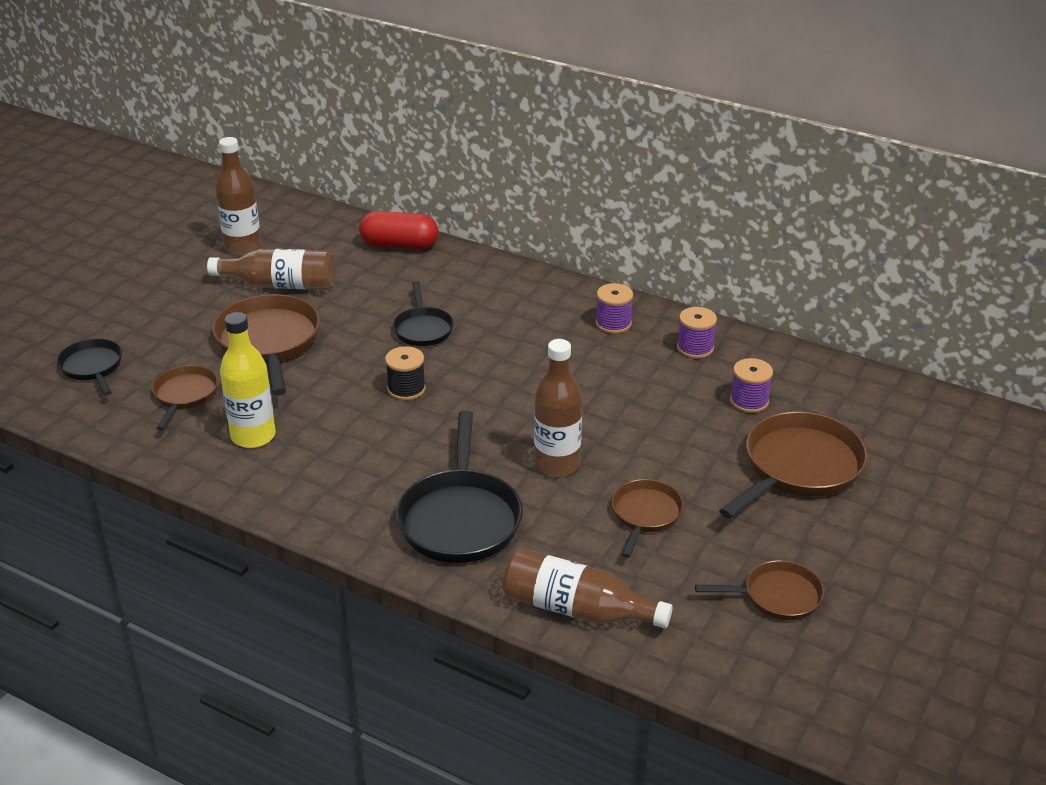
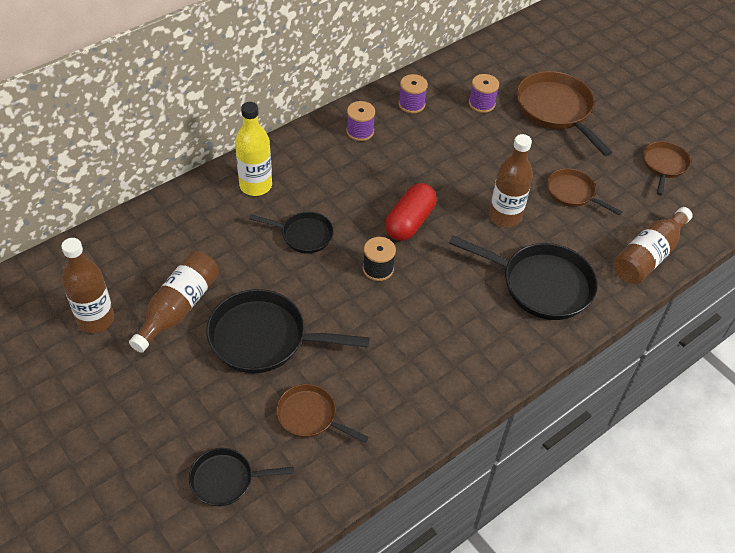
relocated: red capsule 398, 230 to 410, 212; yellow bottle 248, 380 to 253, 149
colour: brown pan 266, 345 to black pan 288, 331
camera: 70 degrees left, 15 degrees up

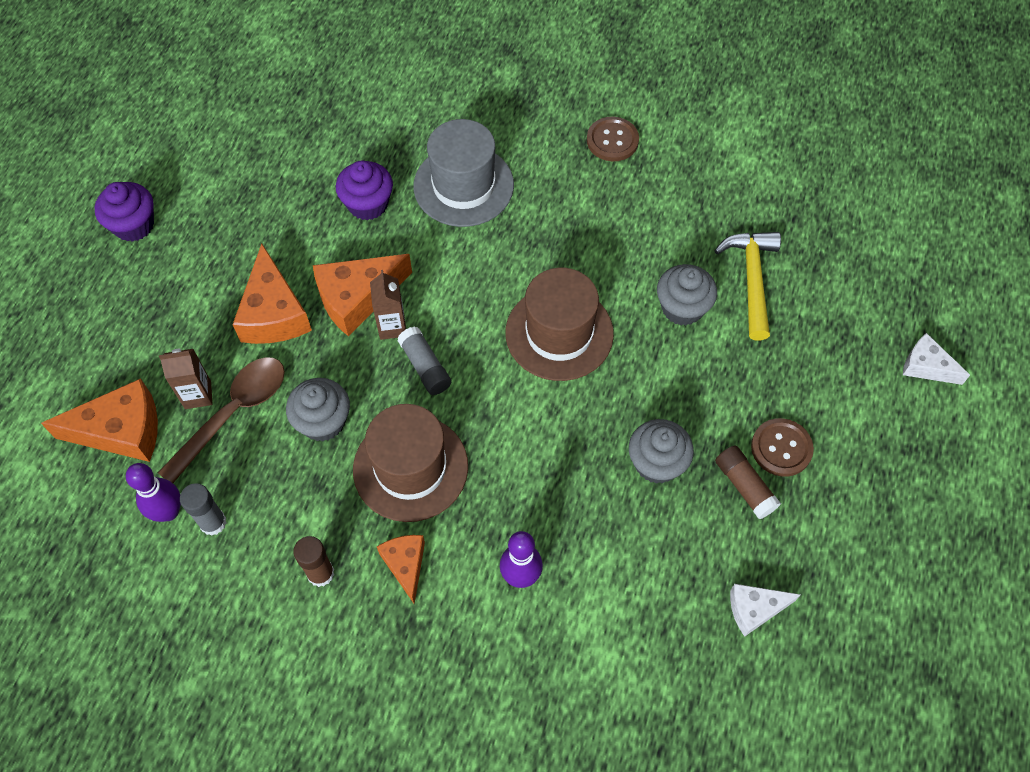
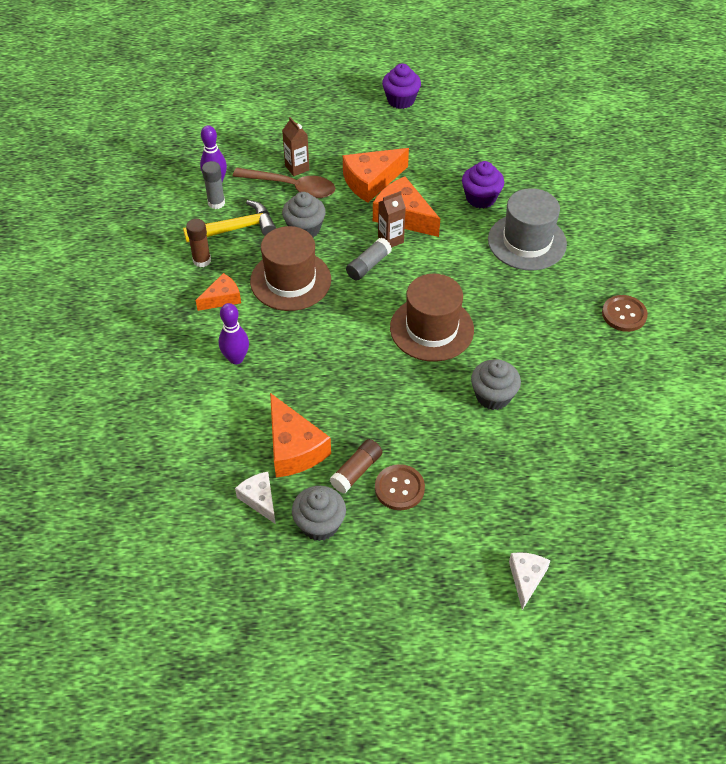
relocated: yellow hammer 747, 286 to 229, 221; orange cheese 99, 420 to 300, 435; grey cupcake 661, 451 to 319, 513
camera: 70 degrees right, 10 degrees down

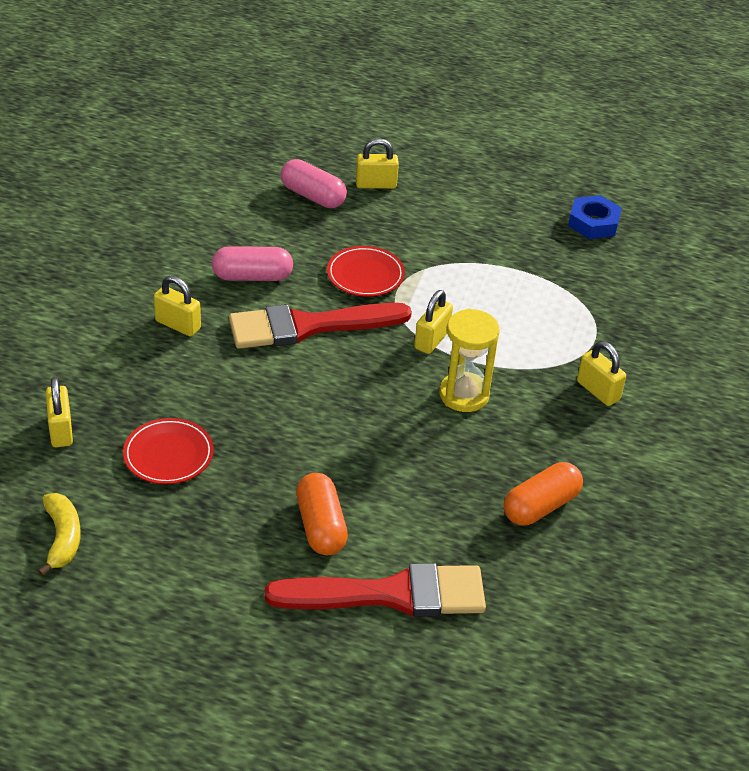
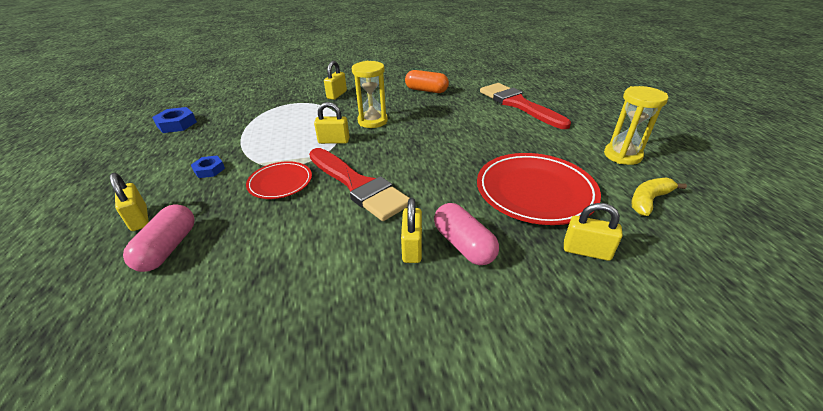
missing: orange capsule 322, 514
appeared: yellow hourglass 636, 125; blue nut 208, 167
relocated: pink capsule 252, 263 to 466, 234
spun: yellow padlock 59, 412 = 593, 232 60 degrees clockwise
size: red plate 168, 451 = 539, 189 x1.76
camera: 115 degrees left, 5 degrees down

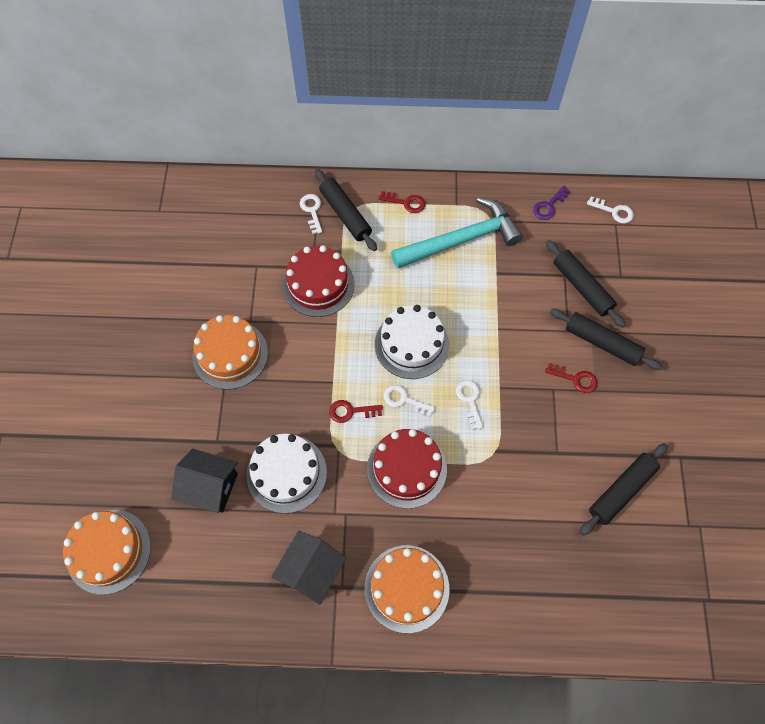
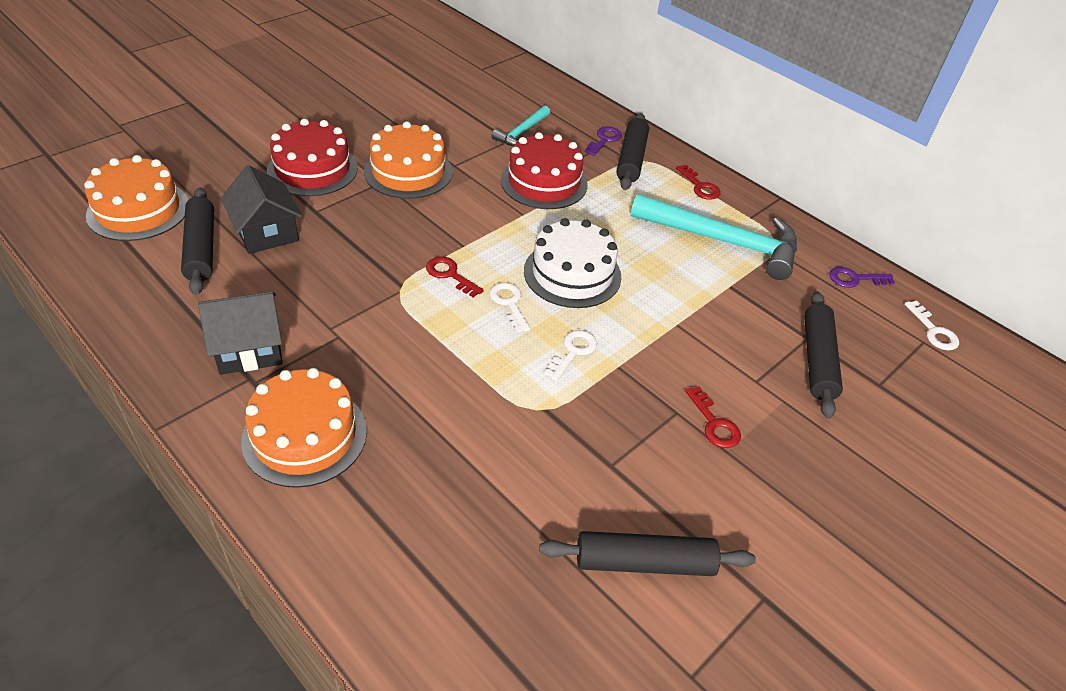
missing: white cake 287, 473
appeared: turquoise hammer 521, 126
relocated: black rolling pin 606, 339 to 197, 241; red cake 407, 469 to 312, 157
colour: white key 311, 214 to purple key 603, 141
camera: 40 degrees right, 20 degrees down

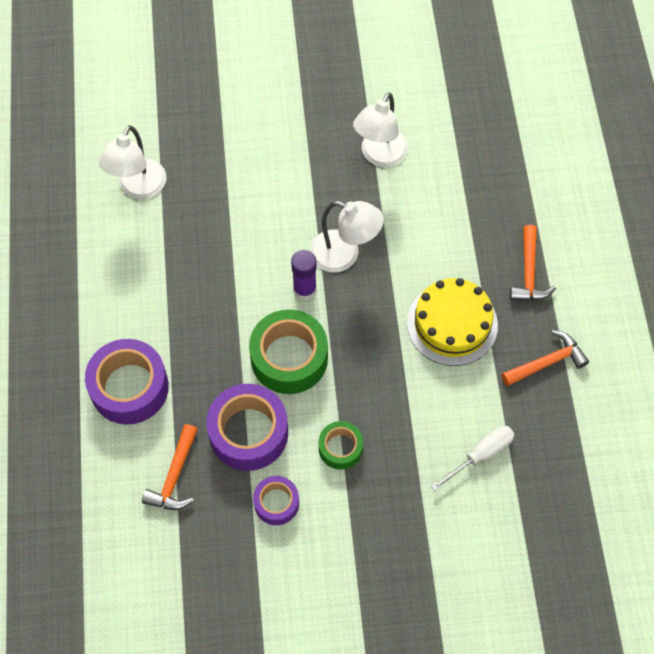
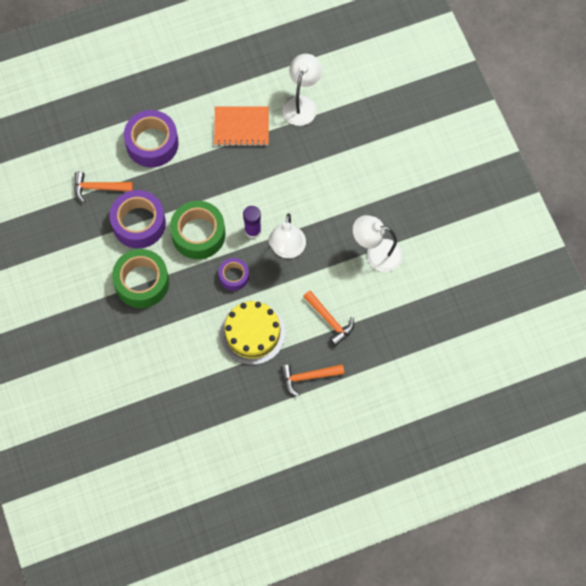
missing: white screwdriver 473, 458
appeared: orange notebook 241, 126
relocated: orange hammer 545, 358 to 328, 318; purple tape 276, 500 to 233, 274
spun: white lamp 132, 162 = 302, 90 105 degrees clockwise
size: green tape 341, 445 = 140, 278 x1.80
camera: 75 degrees right, 5 degrees up

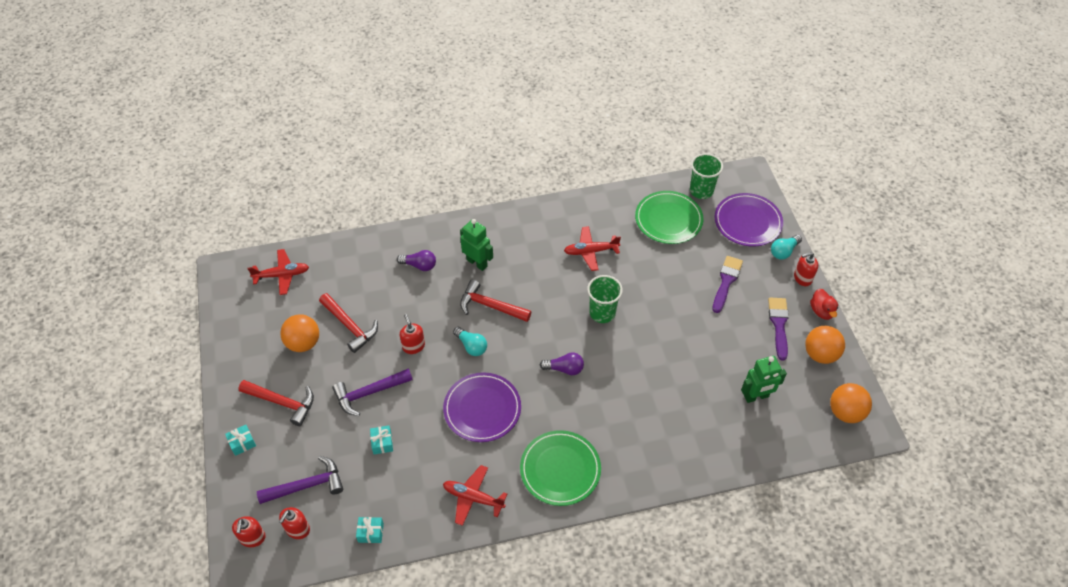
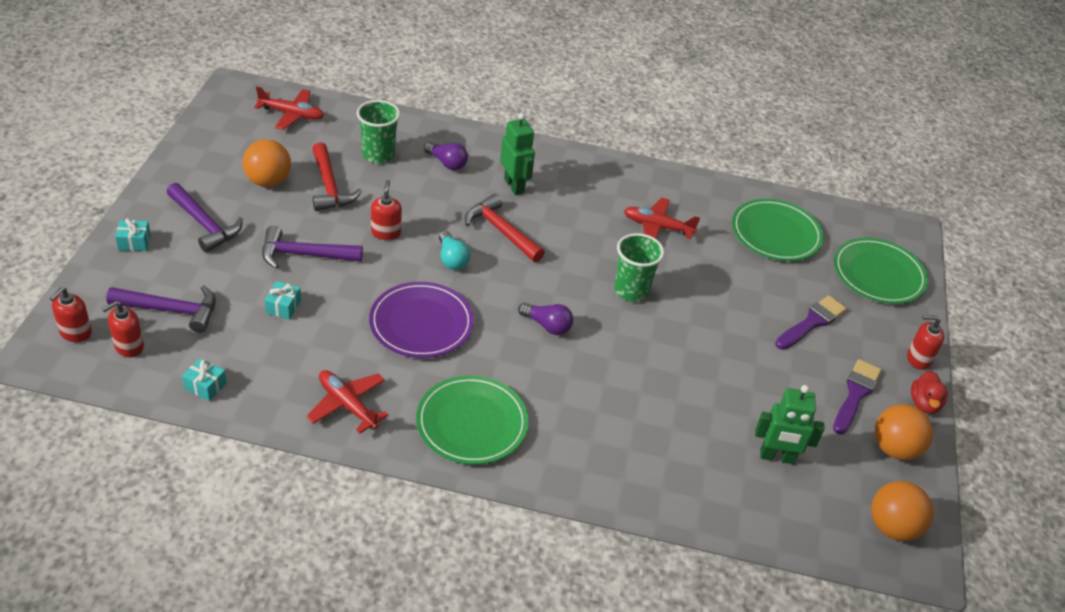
missing: turquoise light bulb 786, 247
relocated: green cup 706, 176 to 378, 132
colour: purple plate 748, 220 to green plate 881, 271; red hammer 276, 403 to purple hammer 204, 218
camera: 20 degrees right, 10 degrees down

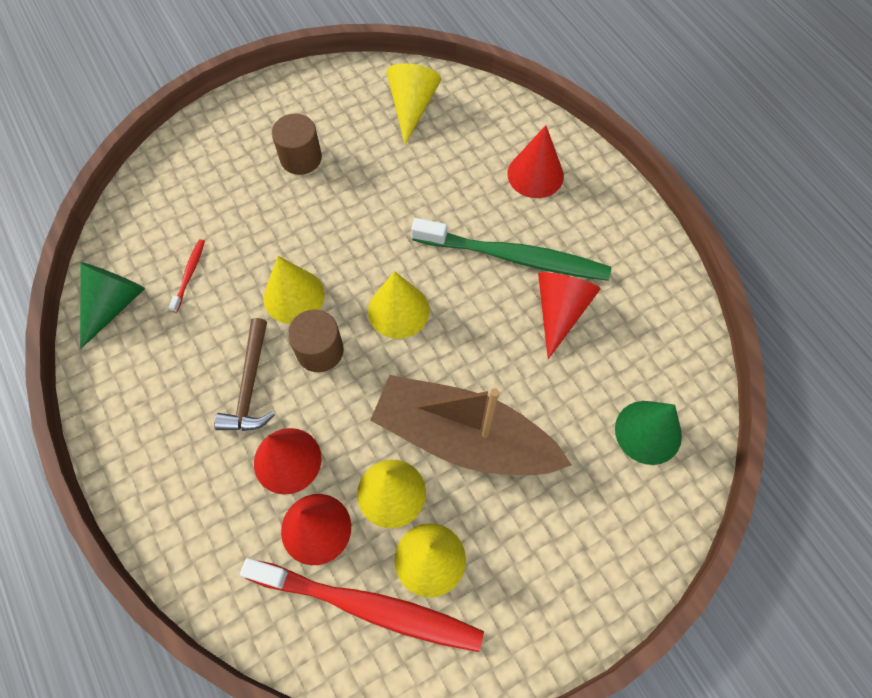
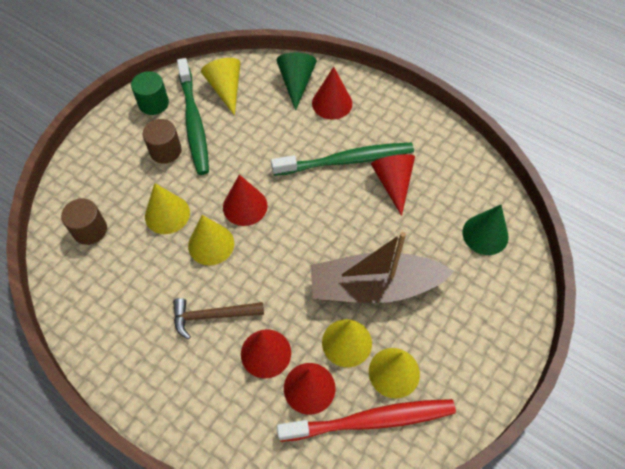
missing: red toothbrush 187, 276
appeared: green toothbrush 193, 116; green cylinder 150, 93; red cone 245, 200
relocated: green cone 112, 305 to 296, 82; yellow cone 399, 305 to 167, 208; brown cylinder 316, 340 to 84, 221
spun: brown hammer 244, 374 = 218, 318 105 degrees clockwise
camera: 25 degrees left, 5 degrees down

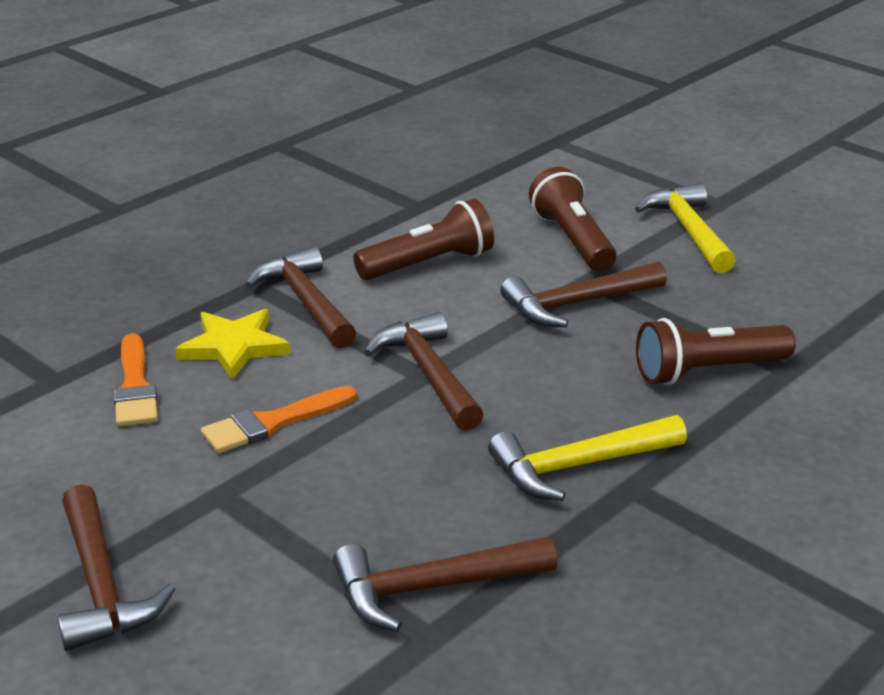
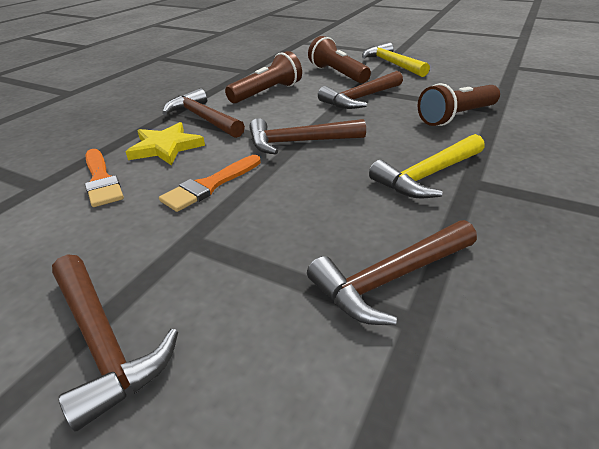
spun: brown hammer 424, 371 = 307, 136 60 degrees counterclockwise
camera: 15 degrees left, 5 degrees up

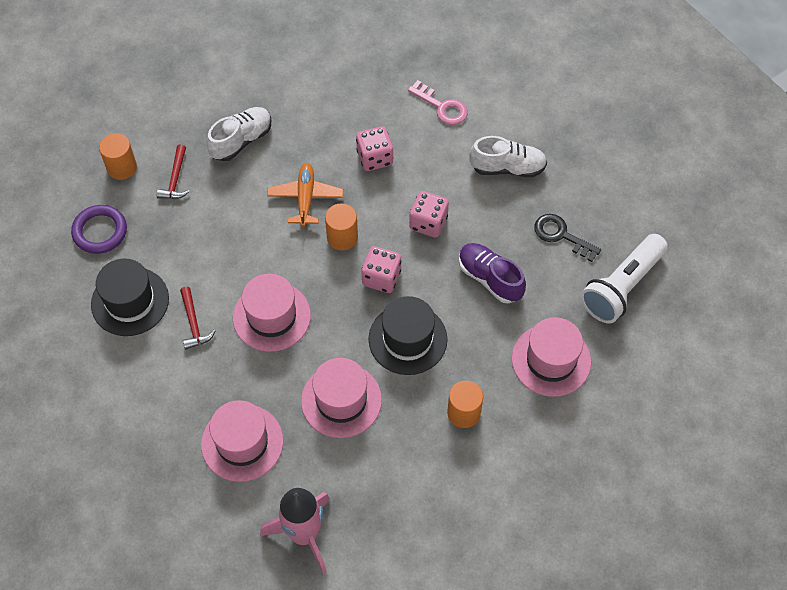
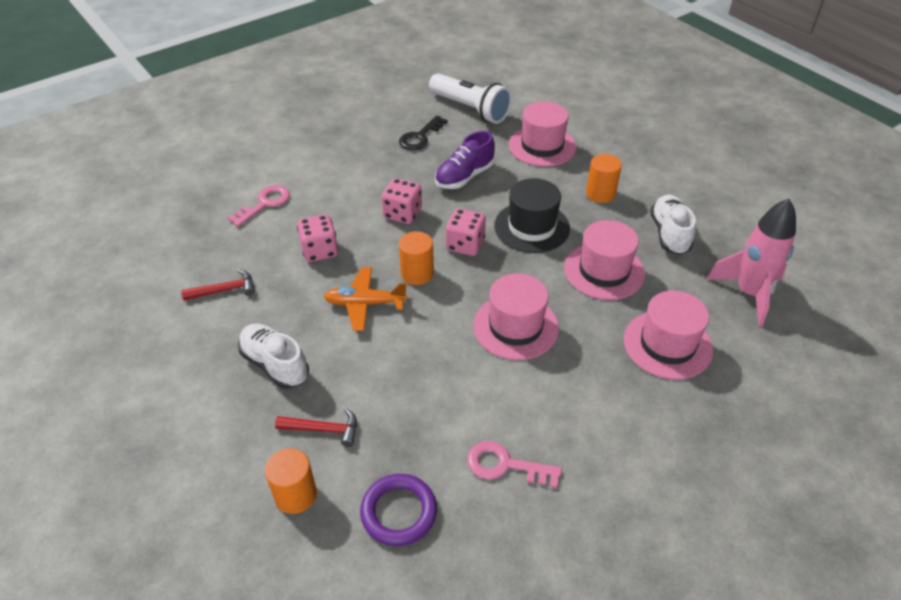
relocated: white shoe 508, 157 to 673, 224; red hammer 197, 318 to 218, 284
exchanged: black hat 130, 297 to pink key 514, 464
camera: 90 degrees left, 15 degrees down

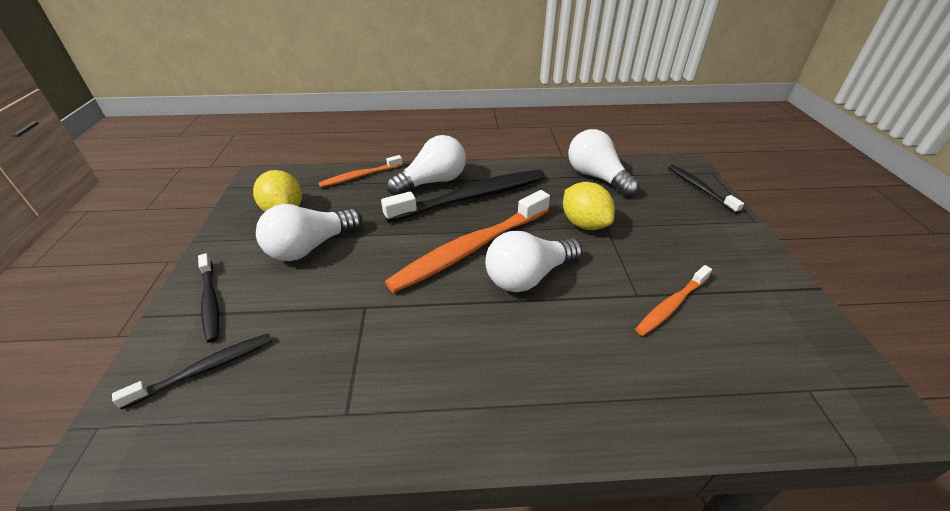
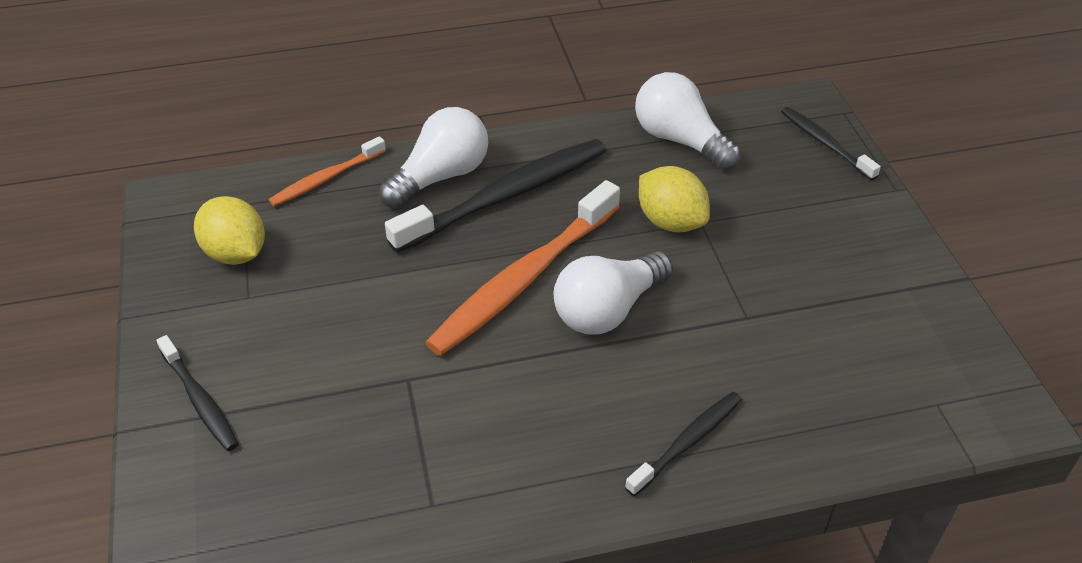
missing: white light bulb 309, 232; orange toothbrush 673, 300
relocated: black toothbrush 192, 371 to 683, 444
camera: 10 degrees left, 5 degrees up

